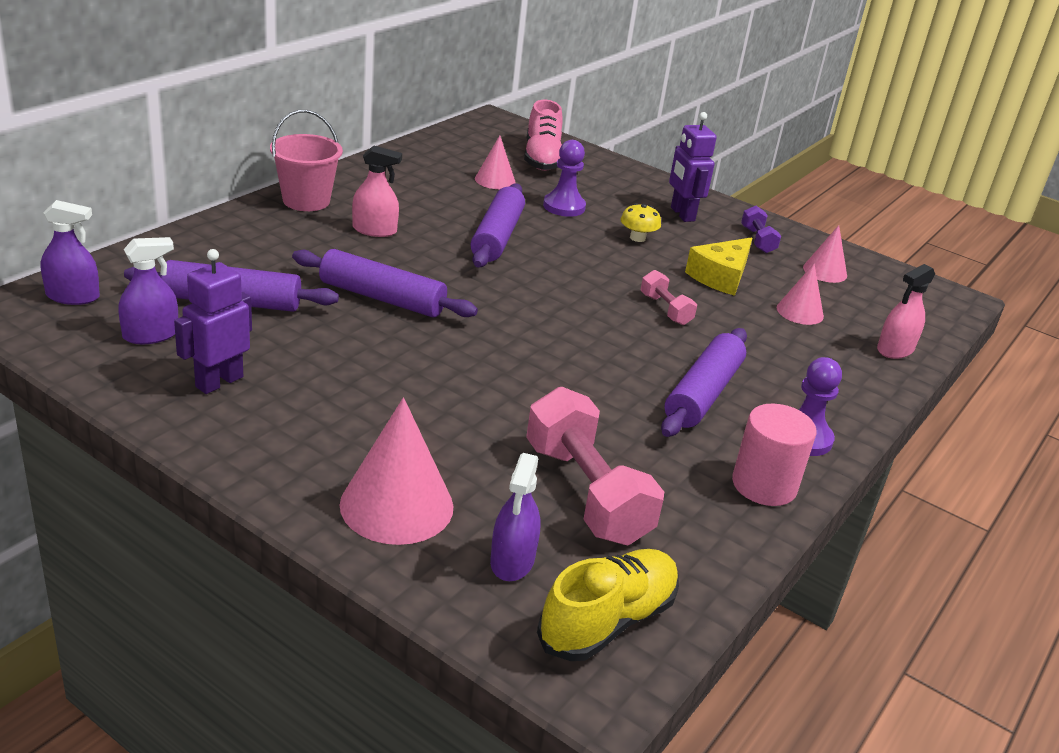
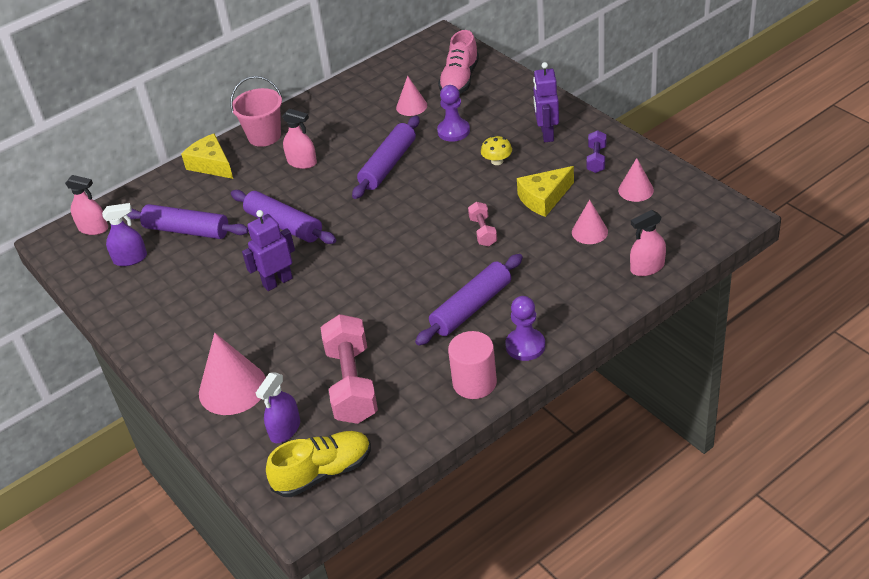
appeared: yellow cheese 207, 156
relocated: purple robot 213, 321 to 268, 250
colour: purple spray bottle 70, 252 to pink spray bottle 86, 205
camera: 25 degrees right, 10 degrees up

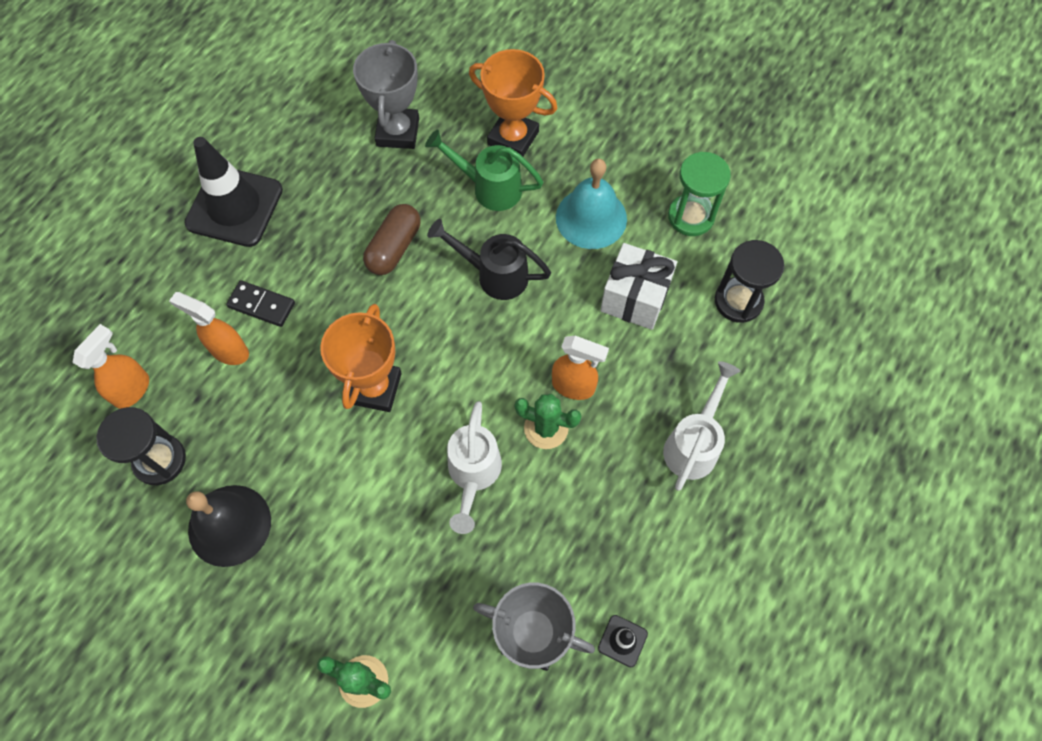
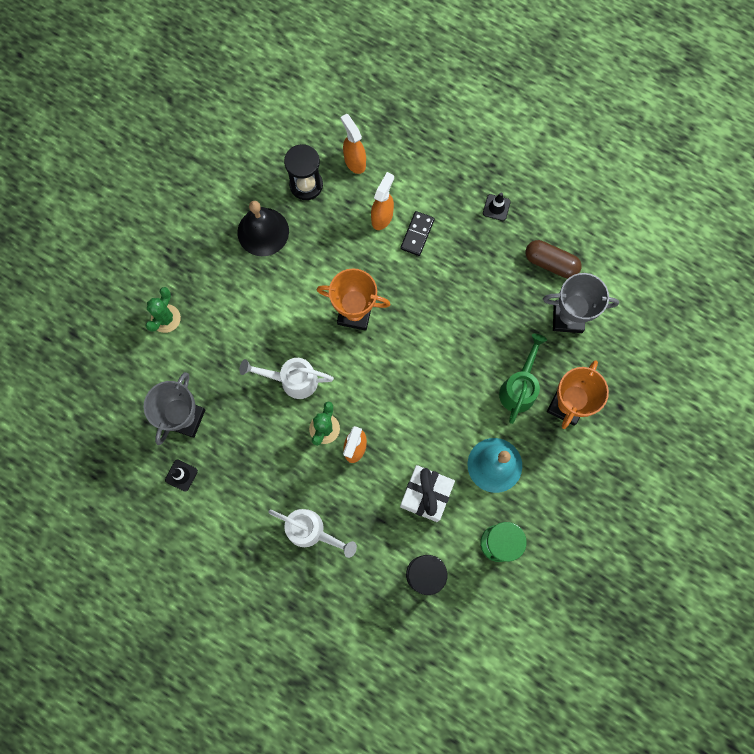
missing: black watering can 489, 259
relocated: brown capsule 392, 239 to 554, 259
spun: orange spray bottle 110, 366 = 353, 144 150 degrees counterclockwise
size: black traffic cone 233, 192 = 497, 207 x0.42
camera: 90 degrees right, 10 degrees up

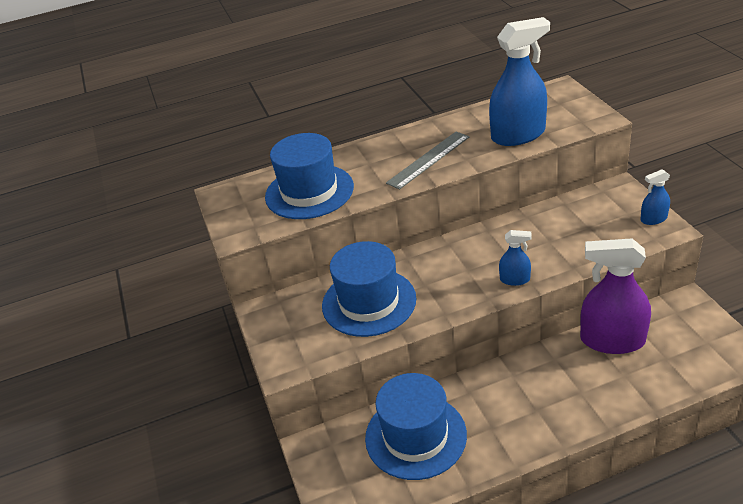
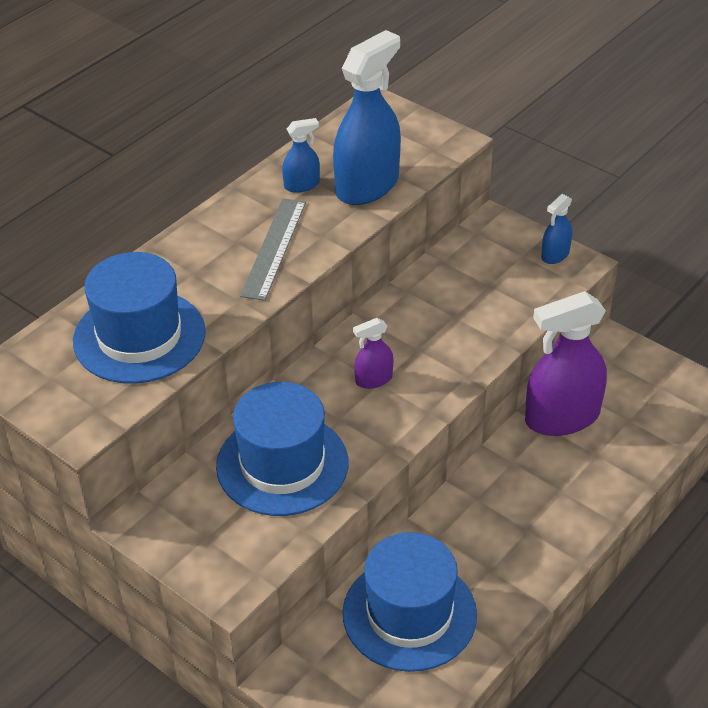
appeared: purple spray bottle 373, 353
relocated: blue spray bottle 515, 258 to 301, 155
camera: 35 degrees left, 5 degrees up

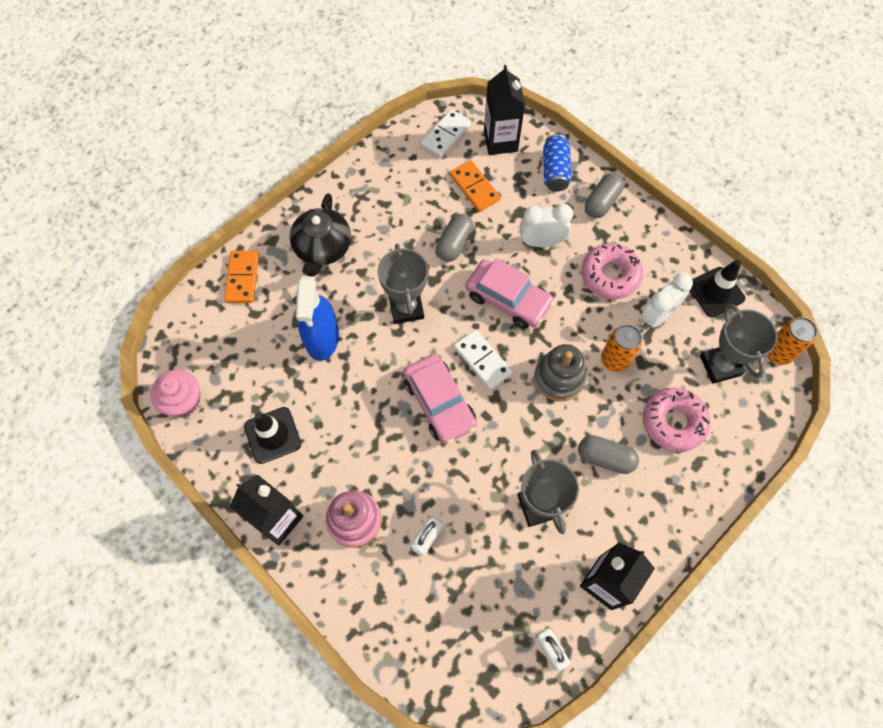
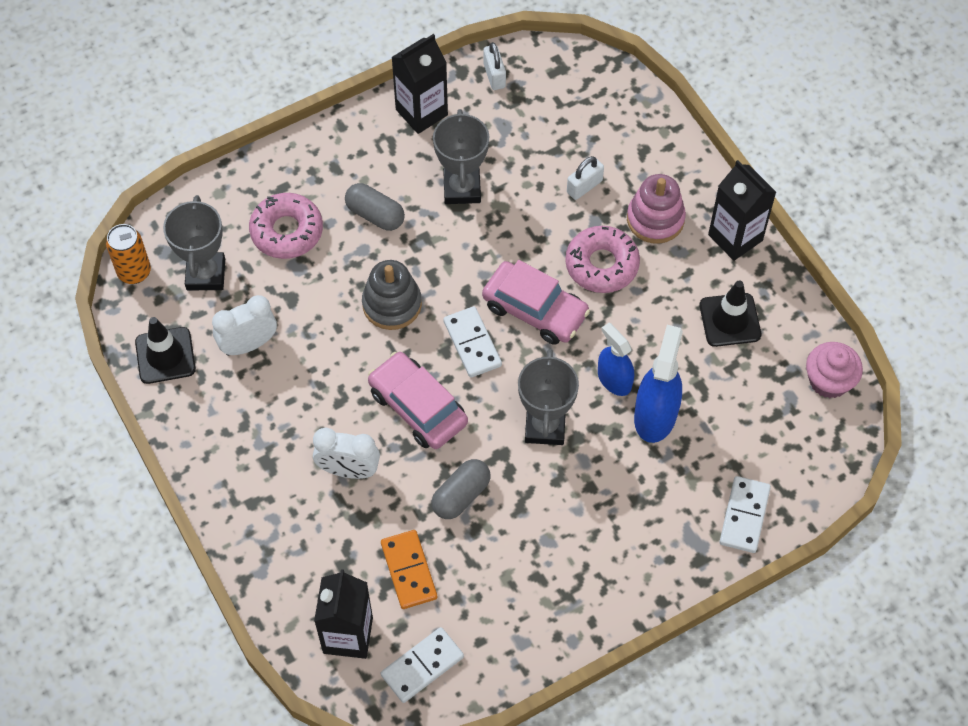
missing: blue can 557, 162; grey capsule 604, 195; black teapot 320, 234; orange can 621, 348
appeared: blue spray bottle 616, 359
relocated: pink donut 612, 271 to 602, 259
colour: orange domino 241, 277 to white domino 745, 514
spun: pink car 440, 399 = 536, 302 135 degrees clockwise
camera: 165 degrees left, 5 degrees down

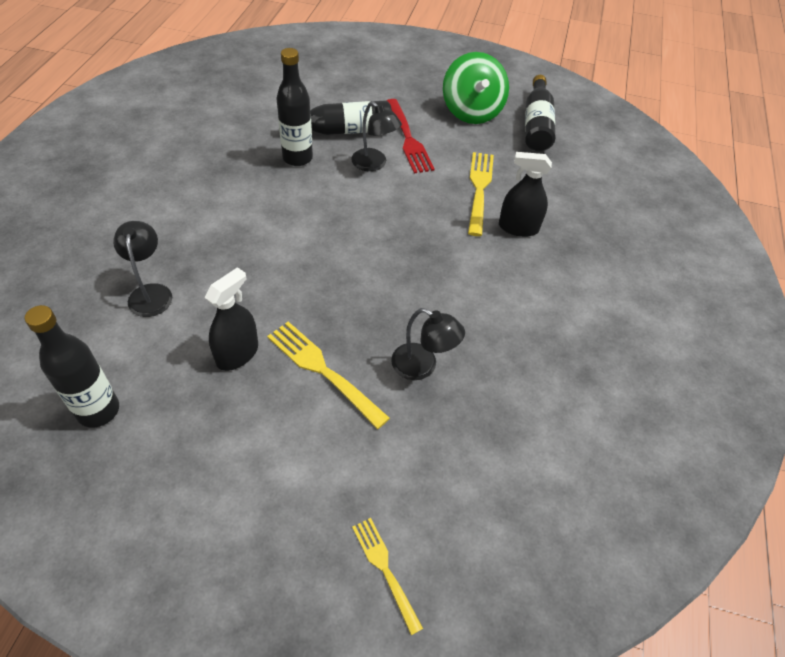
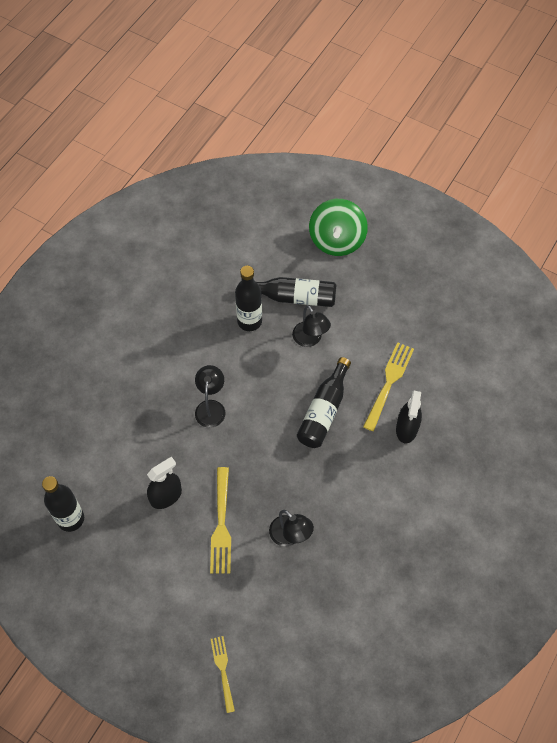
missing: red fork 411, 136
relocated: green spinning top 476, 88 to 338, 227; black bottle 540, 113 to 324, 402; black lamp 142, 269 to 210, 396
spun: black spray bottle 525, 194 = 409, 417 105 degrees counterclockwise; yellow fork 328, 375 = 220, 520 150 degrees counterclockwise
camera: 20 degrees right, 10 degrees up

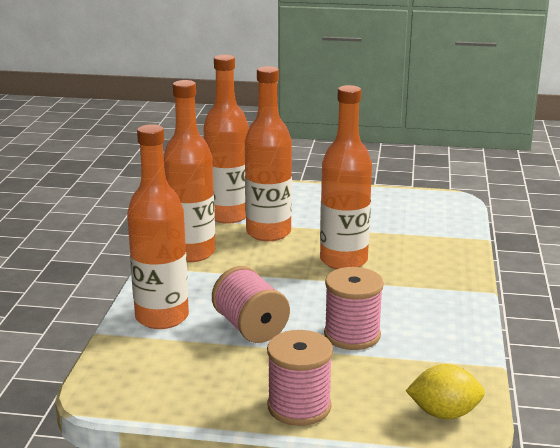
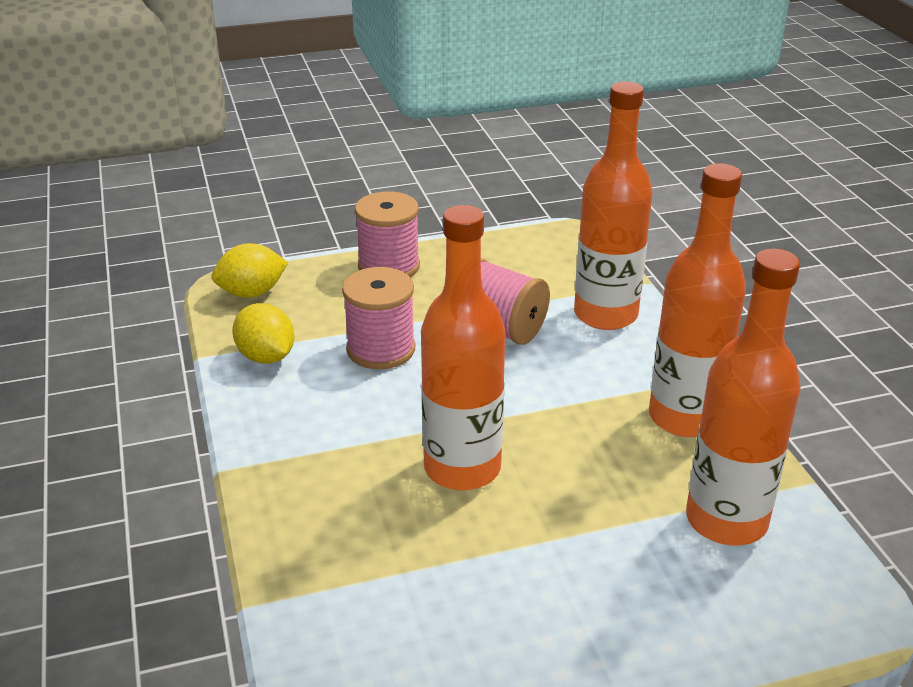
missing: orange bottle 268, 153
appeared: yellow lemon 263, 333
camera: 155 degrees right, 10 degrees up

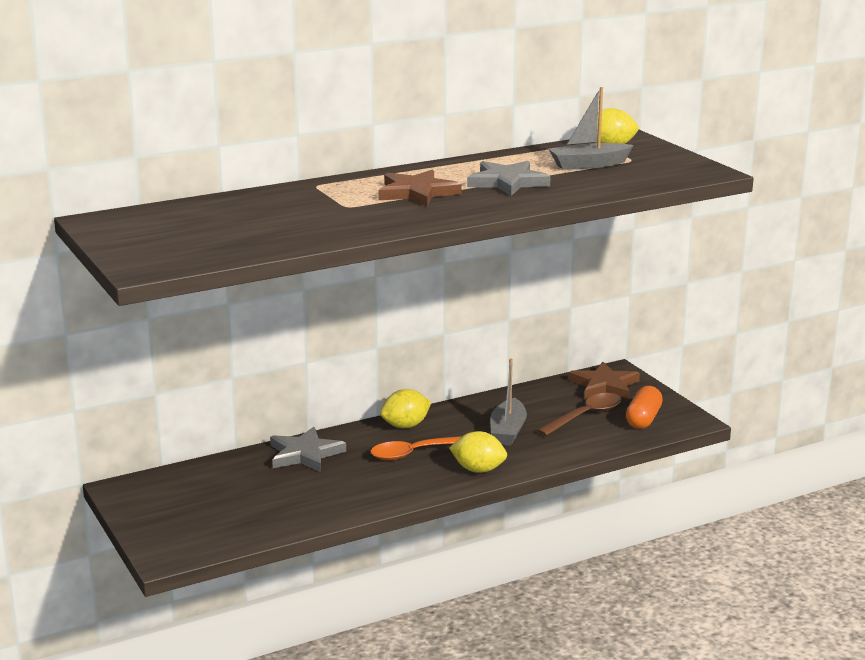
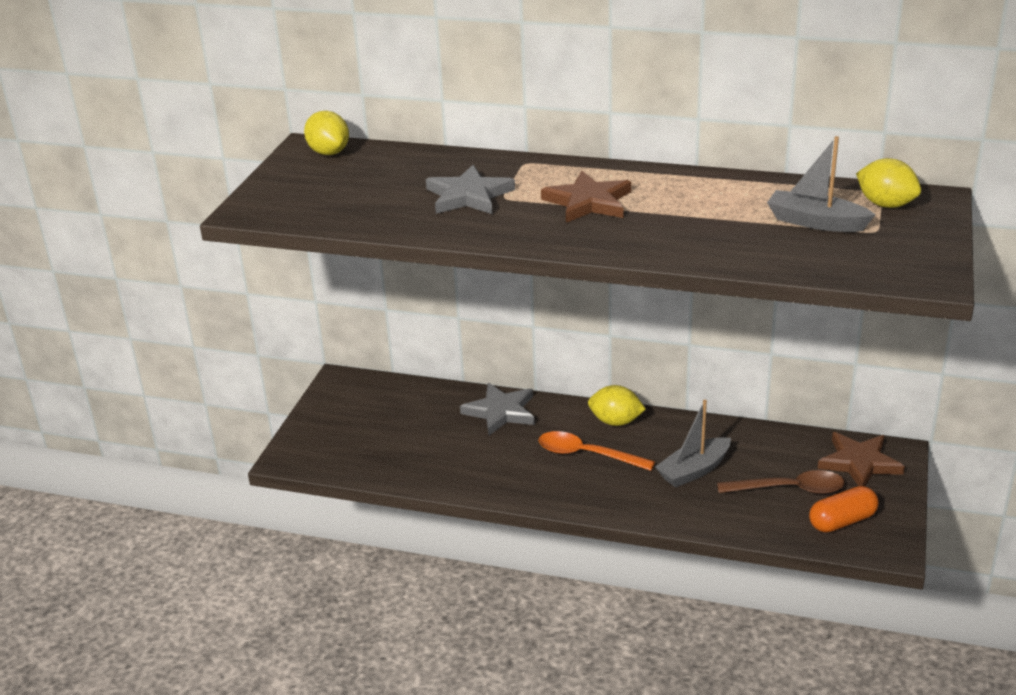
relocated: grey star 509, 178 to 470, 189; yellow lemon 478, 452 to 326, 133
camera: 45 degrees right, 10 degrees up

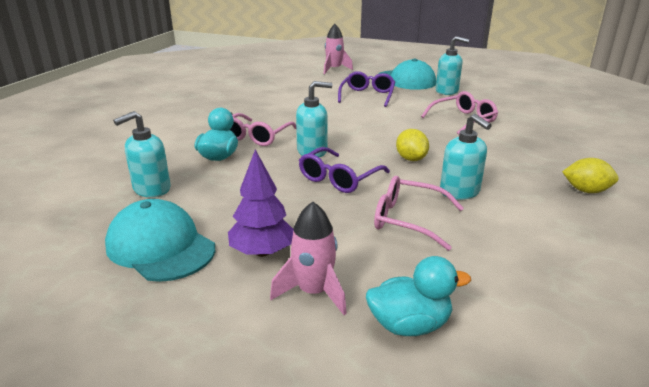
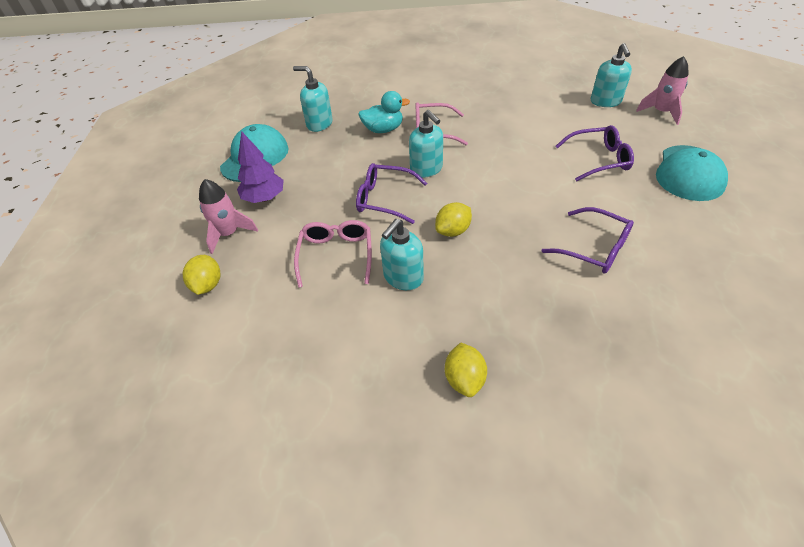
relocated: turquoise soap dispenser 453, 65 to 611, 75
exchanged: turquoise duck 418, 296 to yellow lemon 201, 275
colour: pink glasses 459, 113 to purple glasses 588, 240
camera: 70 degrees right, 20 degrees up

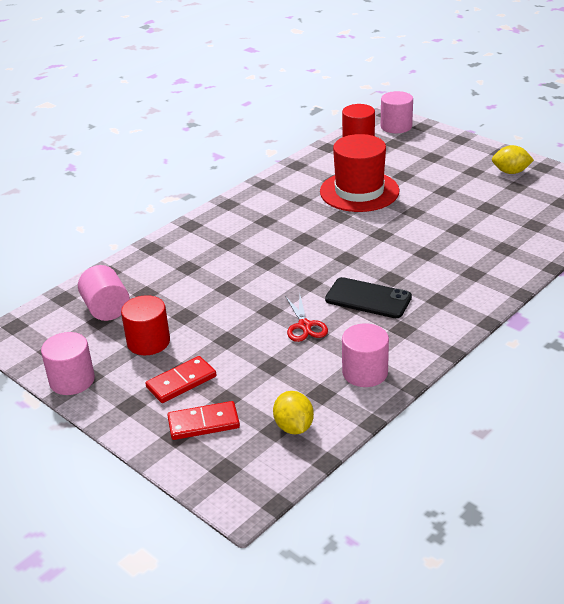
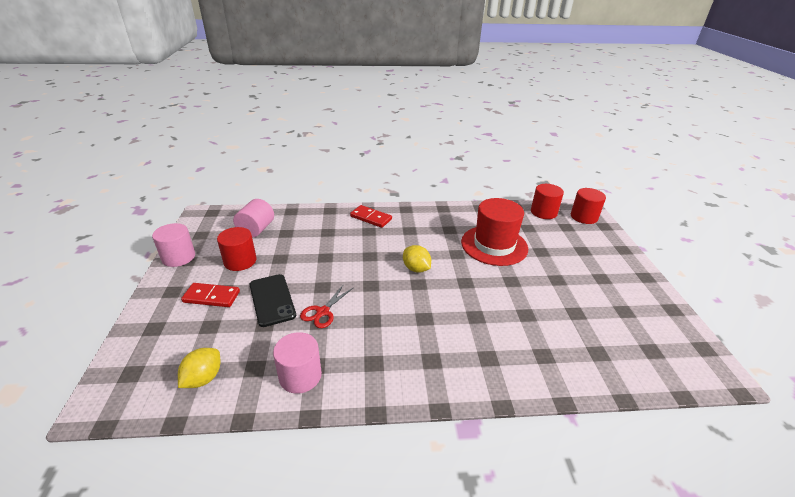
relocated: yellow lemon 513, 159 to 417, 259; black phone 368, 297 to 272, 300; red domino 203, 420 to 371, 216
colour: pink cylinder 397, 112 to red cylinder 588, 206
camera: 40 degrees right, 0 degrees up

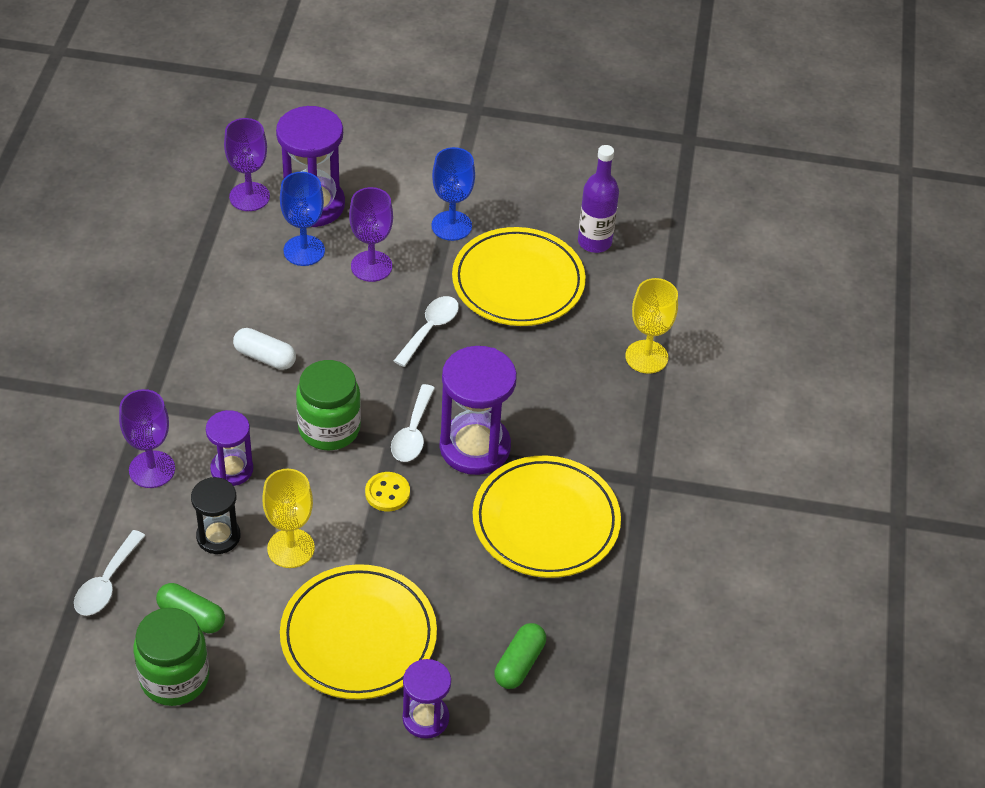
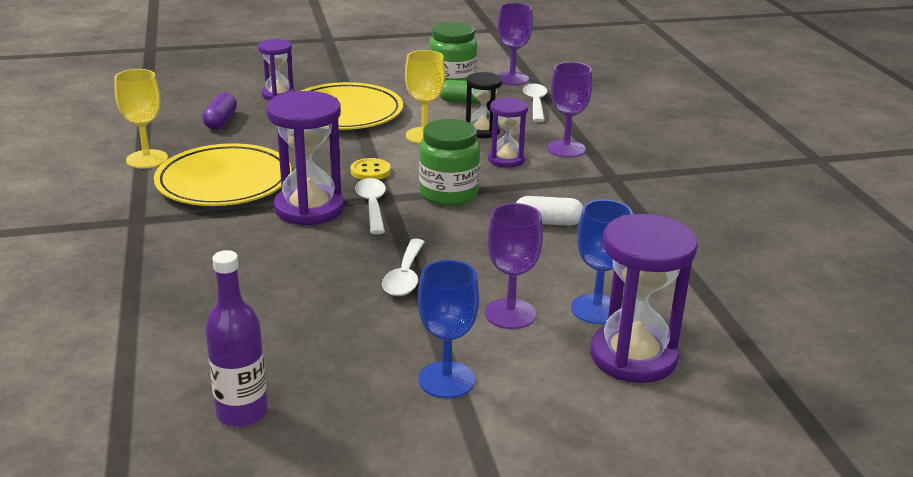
missing: yellow plate 519, 276
relocated: purple goblet 247, 164 to 515, 44; yellow goblet 652, 326 to 141, 119
colour: green capsule 520, 656 to purple capsule 219, 111
camera: 160 degrees right, 20 degrees down

